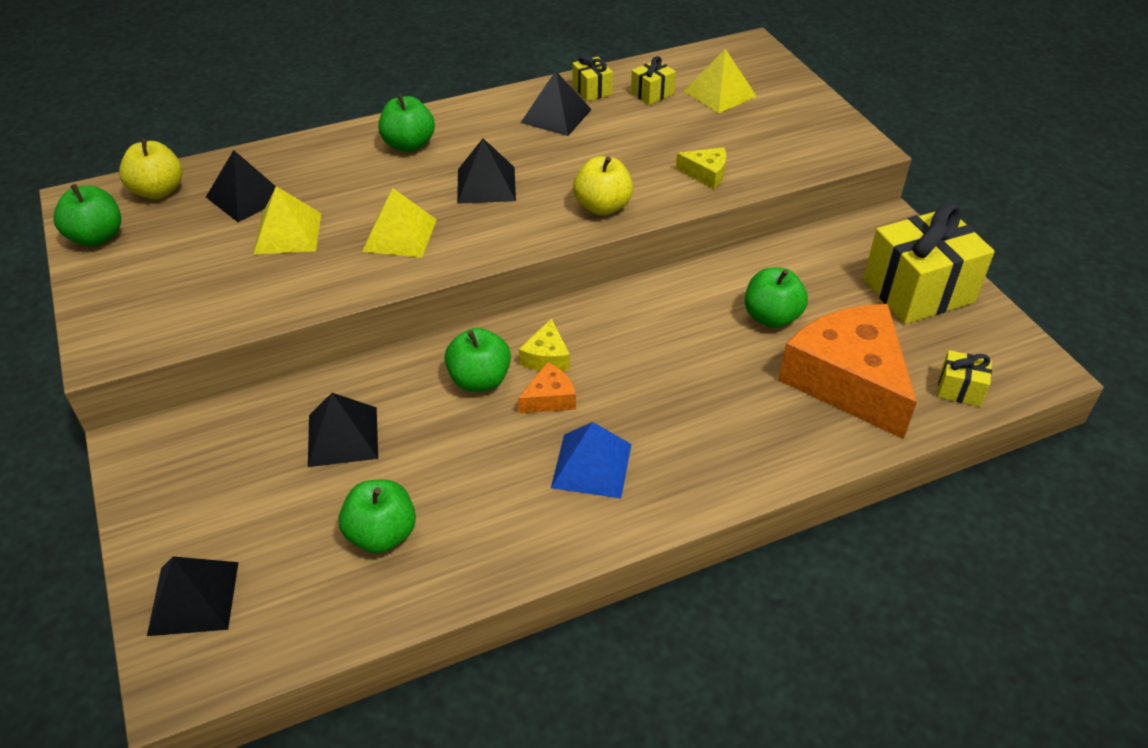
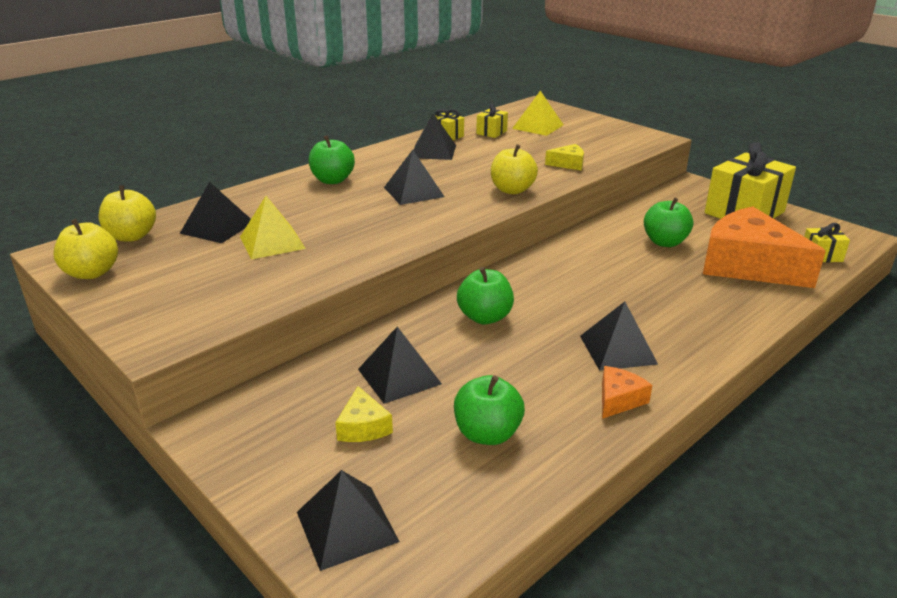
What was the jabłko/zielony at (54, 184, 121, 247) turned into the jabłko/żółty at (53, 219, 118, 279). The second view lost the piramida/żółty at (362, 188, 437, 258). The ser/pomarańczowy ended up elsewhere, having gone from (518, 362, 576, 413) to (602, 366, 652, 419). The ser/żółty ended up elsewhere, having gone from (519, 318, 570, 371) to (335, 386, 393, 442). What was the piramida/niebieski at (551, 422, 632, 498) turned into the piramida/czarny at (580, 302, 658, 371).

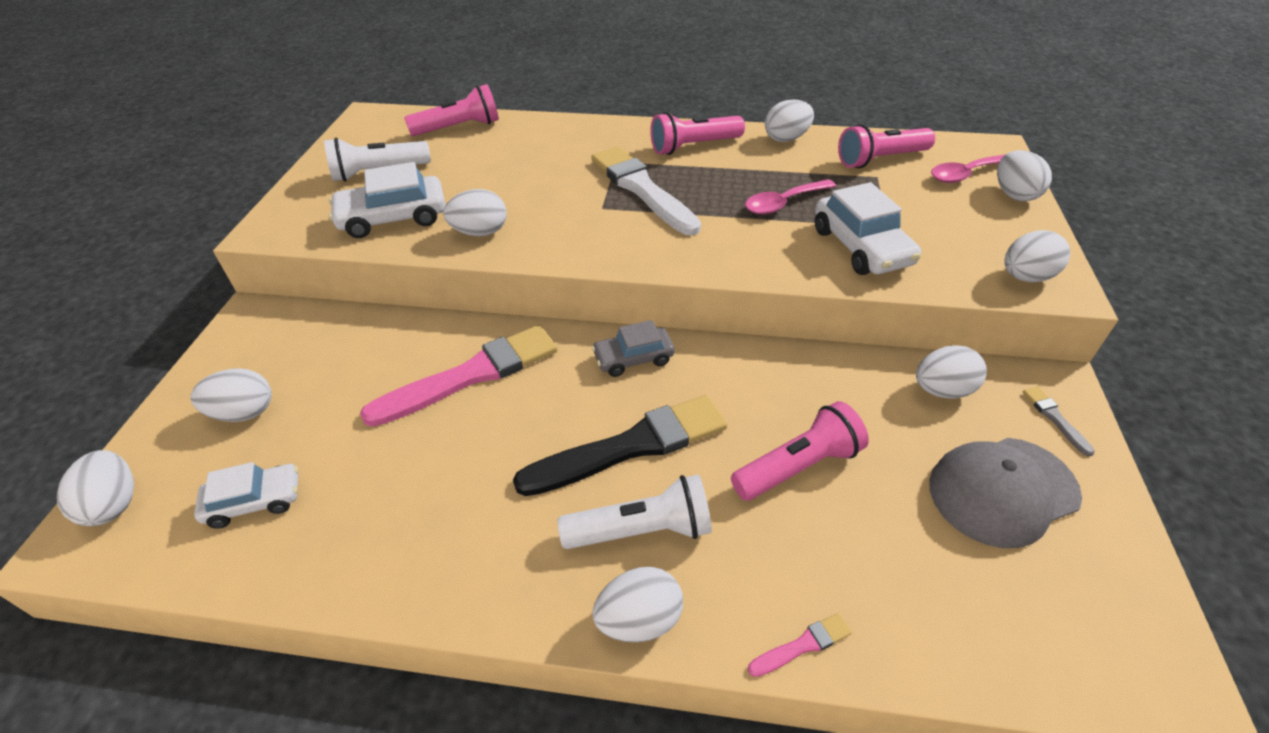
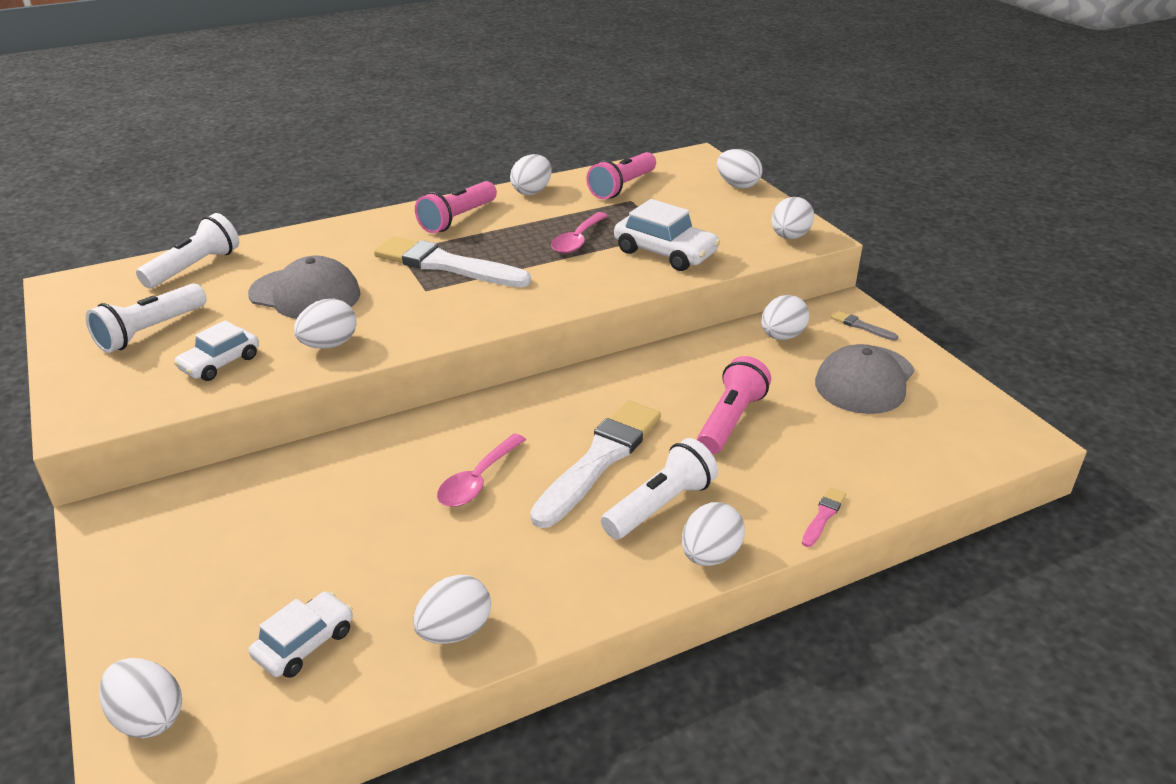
The jajko/biały ended up elsewhere, having gone from (190, 368, 272, 422) to (413, 575, 491, 644). The size of the samochód/biały at (329, 162, 445, 238) changed by a factor of 0.65. The second view lost the pędzel/różowy at (360, 325, 557, 427). What was the latarka/różowy at (404, 84, 499, 136) turned into the latarka/biały at (136, 213, 239, 288). What was the pędzel/czarny at (513, 395, 727, 496) turned into the pędzel/biały at (530, 401, 661, 528). The second view lost the samochód/szary at (592, 320, 675, 377). The łyżka/różowy ended up elsewhere, having gone from (931, 154, 1006, 183) to (437, 434, 526, 507). The second view gained the czapka/szary at (248, 256, 361, 319).

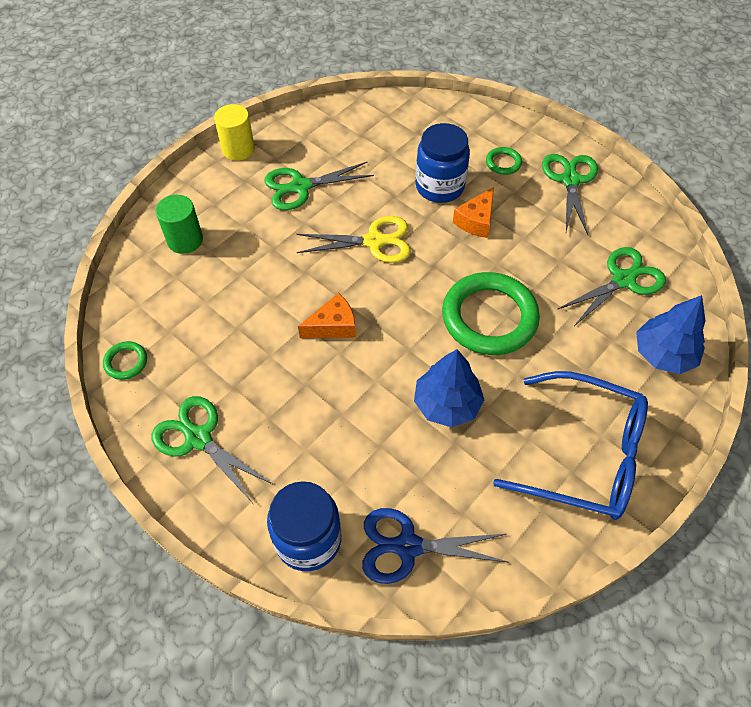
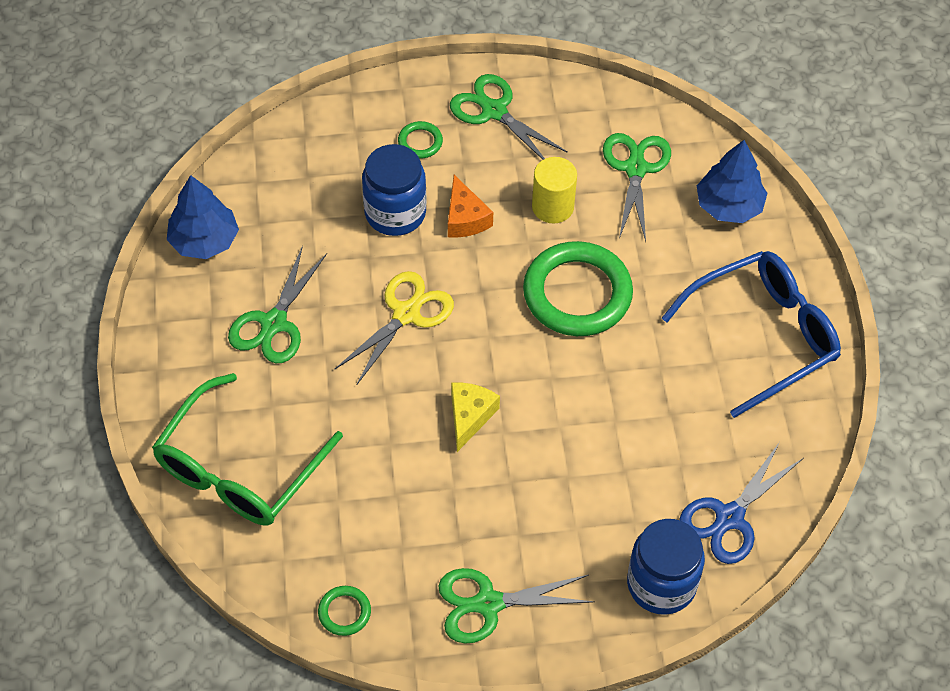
Where the walec/zielony stood at (156, 195, 203, 254), the okulary/zielony came to stand at (152, 373, 343, 526). The walec/żółty ended up elsewhere, having gone from (214, 104, 255, 161) to (532, 157, 577, 223). What was the ser/pomarańczowy at (298, 293, 356, 338) turned into the ser/żółty at (451, 383, 500, 452). The drzewko/niebieski ended up elsewhere, having gone from (414, 349, 484, 428) to (167, 175, 239, 259).

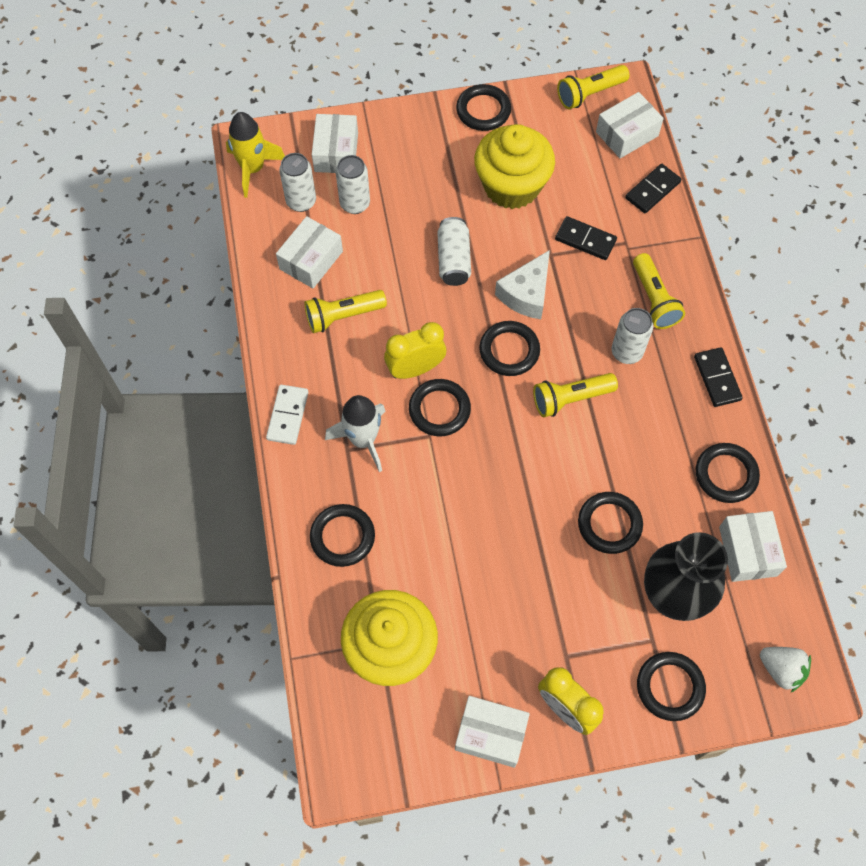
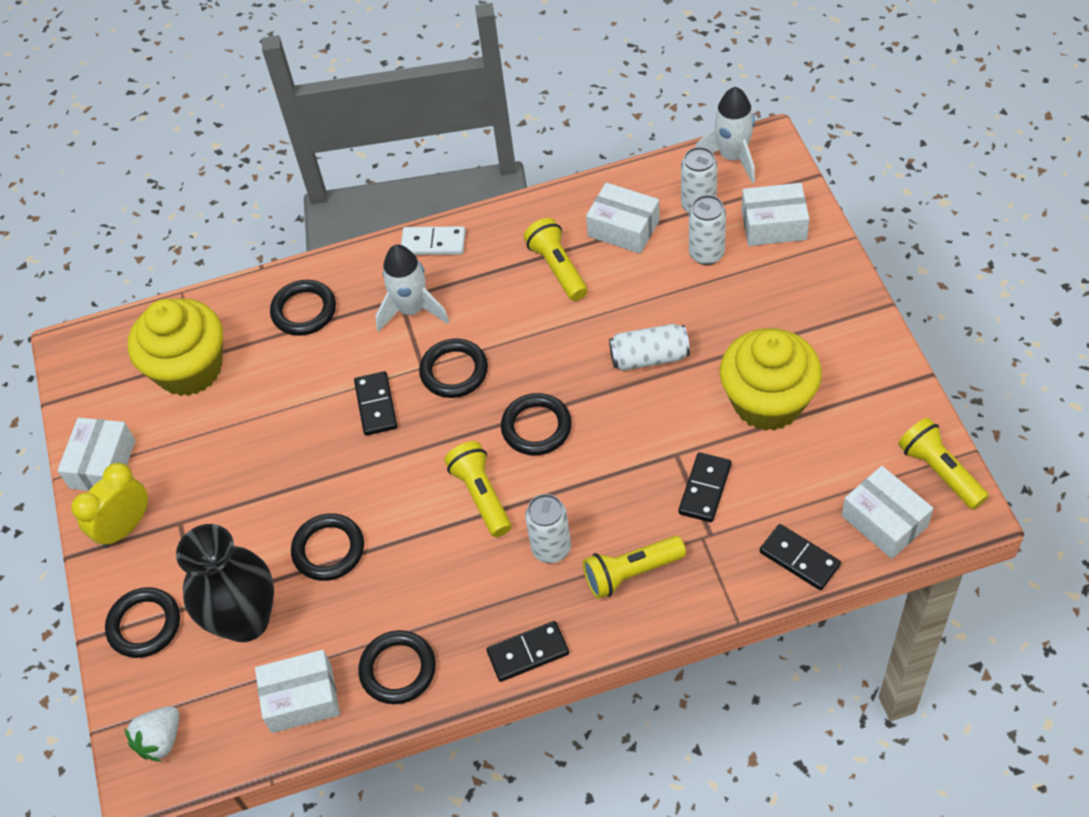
What was the rakieta/żółty at (226, 112, 285, 198) turned into the rakieta/biały at (696, 87, 755, 183). The second view lost the budzik/żółty at (384, 322, 446, 379). The second view lost the pierścień/czarny at (456, 84, 511, 131). The second view lost the ser/biały at (495, 250, 550, 319). The second view gained the kostka domina/czarny at (354, 371, 397, 436).

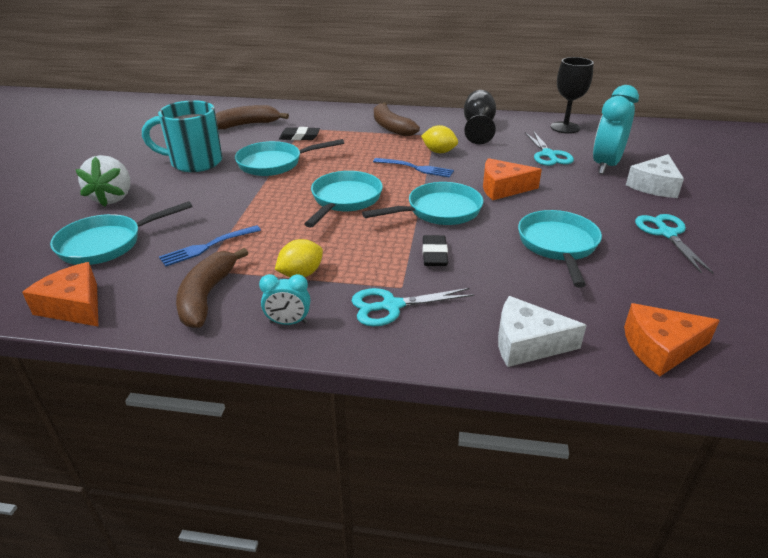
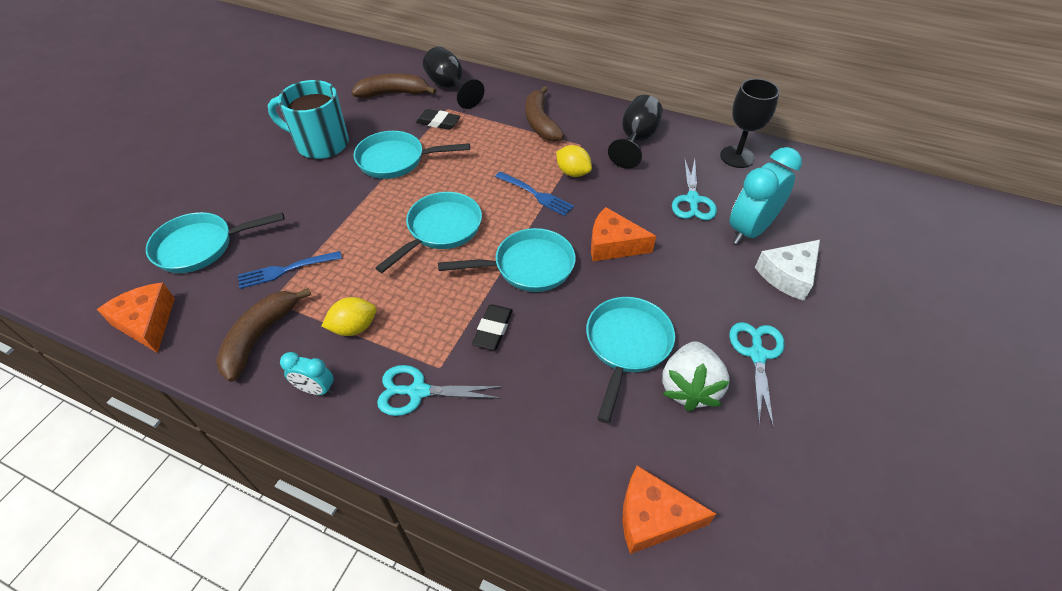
The truskawka/biały ended up elsewhere, having gone from (76, 155, 130, 207) to (662, 341, 729, 411). The second view lost the ser/biały at (498, 296, 587, 367). The second view gained the kielich/czarny at (423, 47, 484, 109).

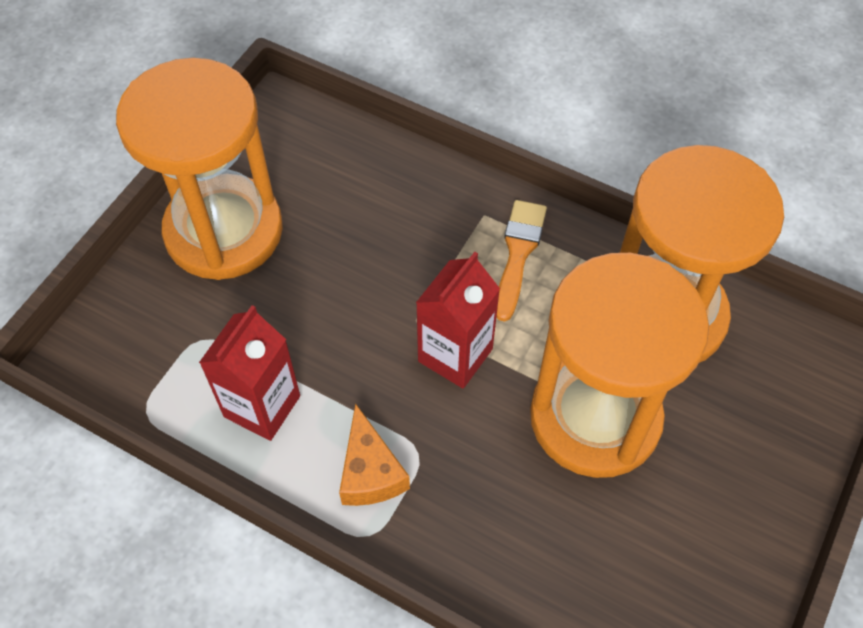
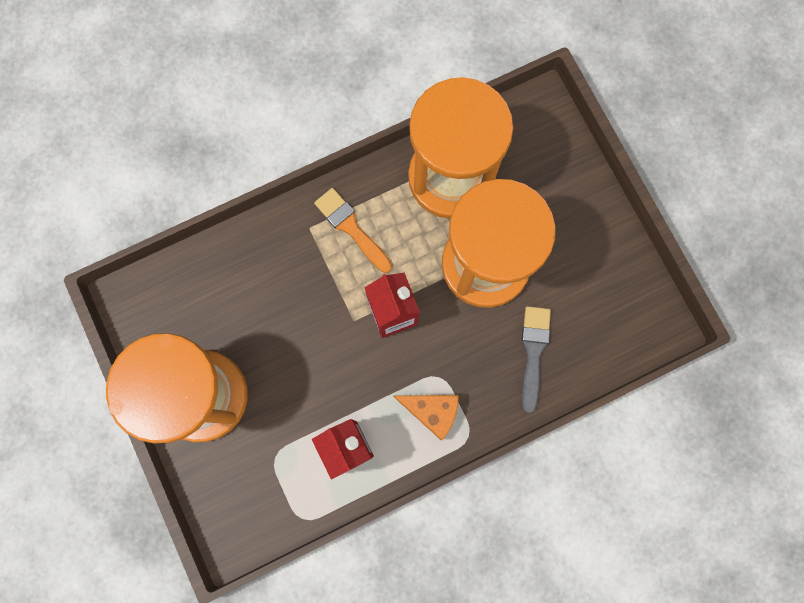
The second view gained the pędzel/szary at (522, 306, 551, 413).

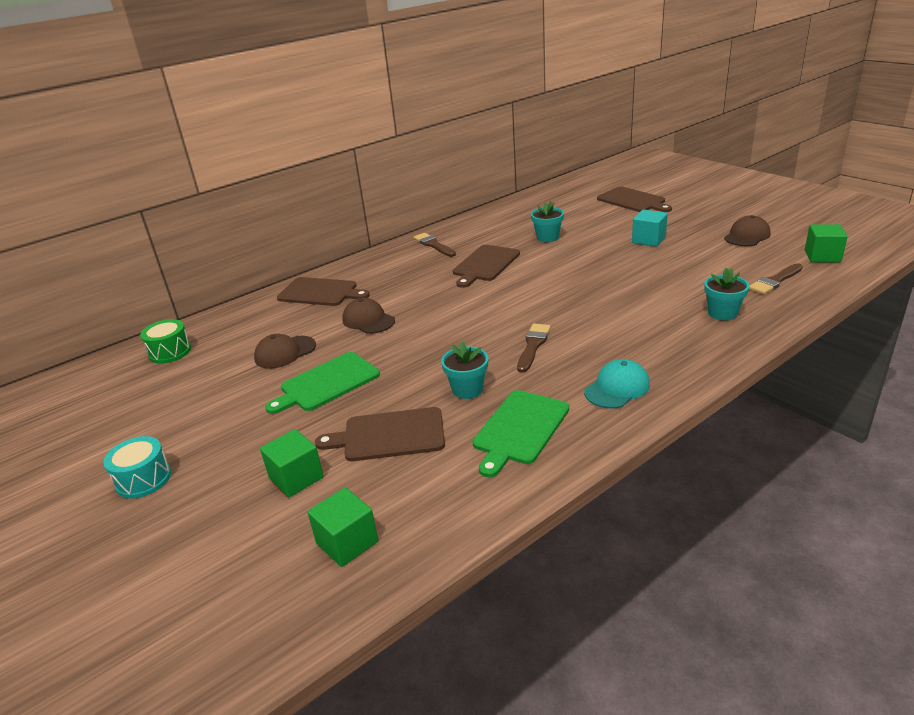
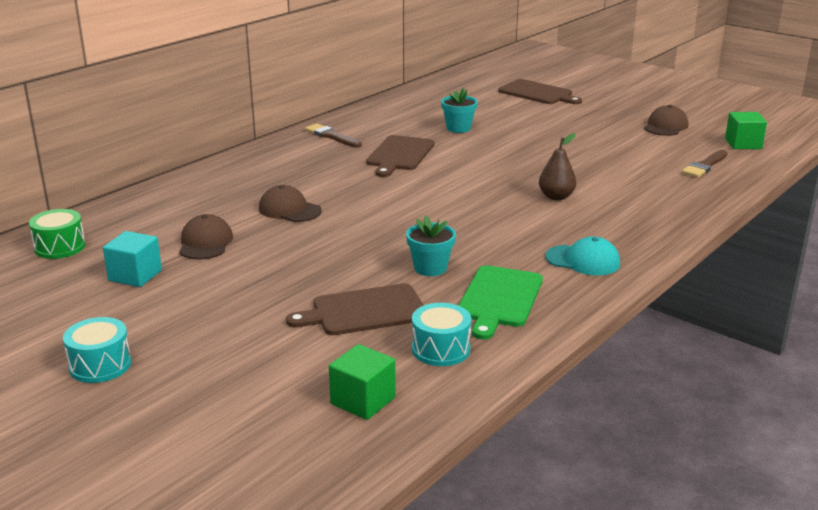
The czapka/brązowy at (254, 334, 316, 369) ended up facing another way, 135 degrees clockwise from before. The second view lost the sześcian/zielony at (260, 429, 324, 497). The second view lost the deska do krojenia/zielony at (265, 352, 380, 414). The second view lost the deska do krojenia/brązowy at (277, 277, 369, 306). The second view lost the pędzel/brązowy at (517, 323, 551, 373). The czapka/turkusowy at (584, 359, 650, 409) ended up facing another way, 75 degrees clockwise from before. The sześcian/turkusowy ended up elsewhere, having gone from (632, 209, 668, 247) to (103, 231, 162, 287). The second view lost the doniczka/turkusowy at (704, 268, 750, 320). The second view gained the bęben/turkusowy at (412, 303, 471, 366). The second view gained the gruszka/brązowy at (539, 133, 576, 200).

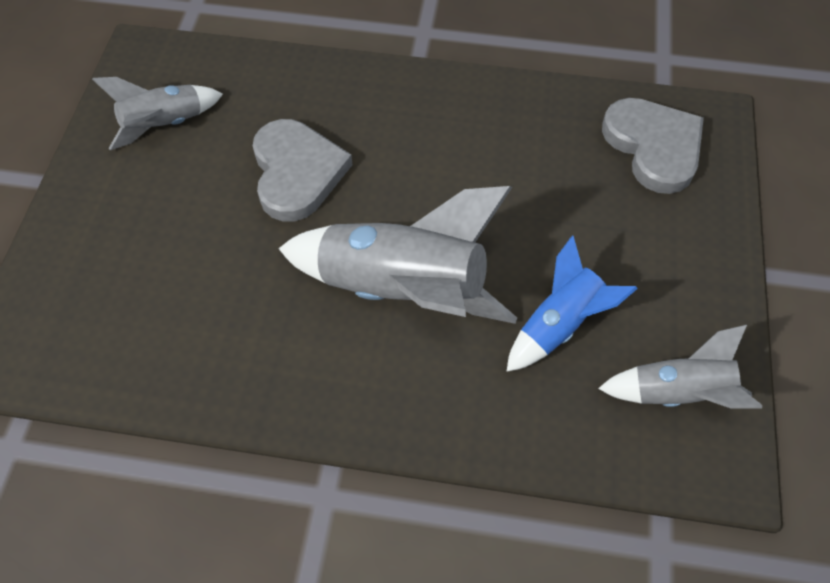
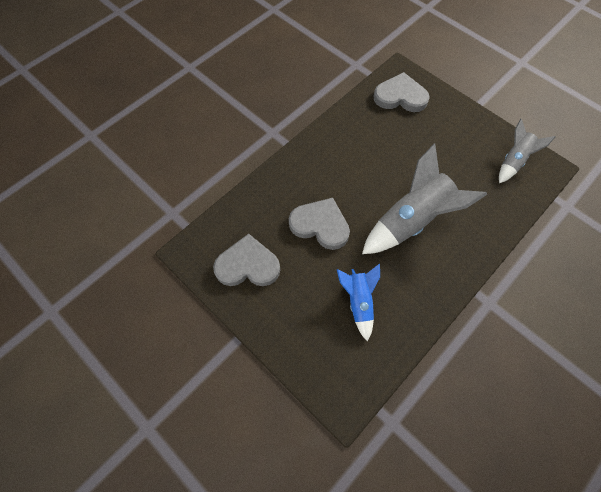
Where the rakieta/szary stood at (92, 77, 223, 150), the serce/szary came to stand at (213, 234, 280, 286). The rakieta/niebieski ended up elsewhere, having gone from (506, 236, 638, 372) to (336, 264, 380, 342).

